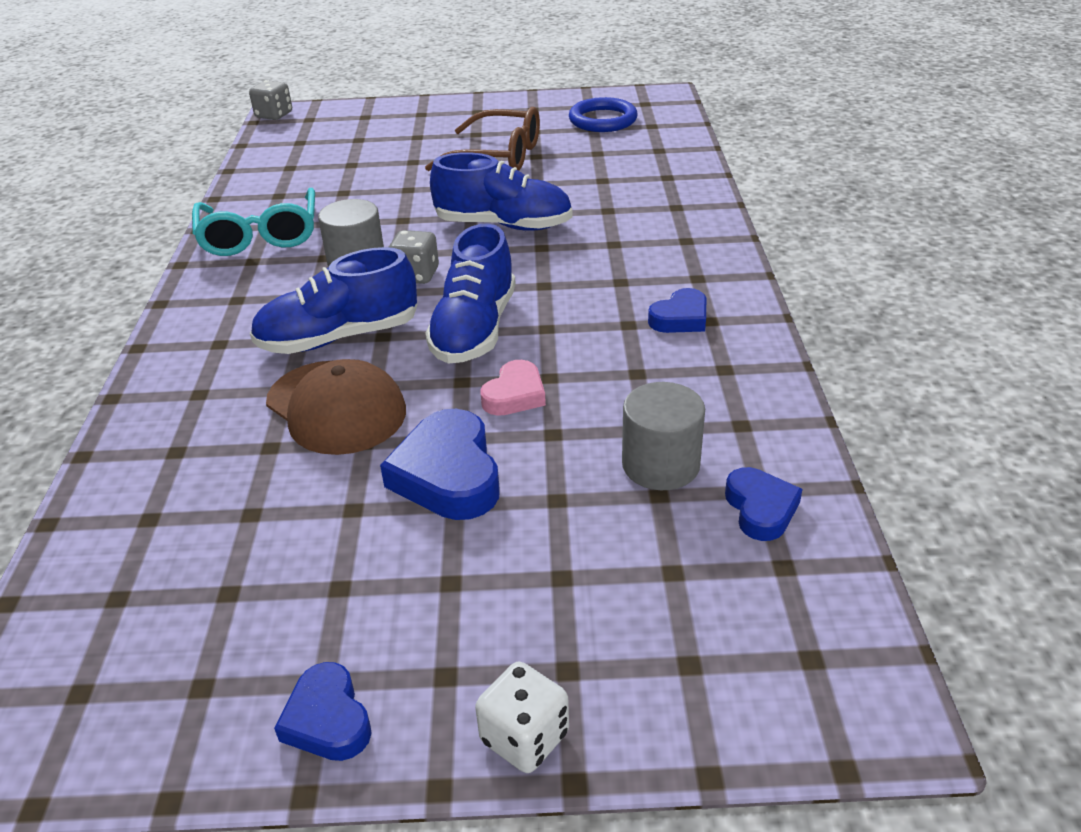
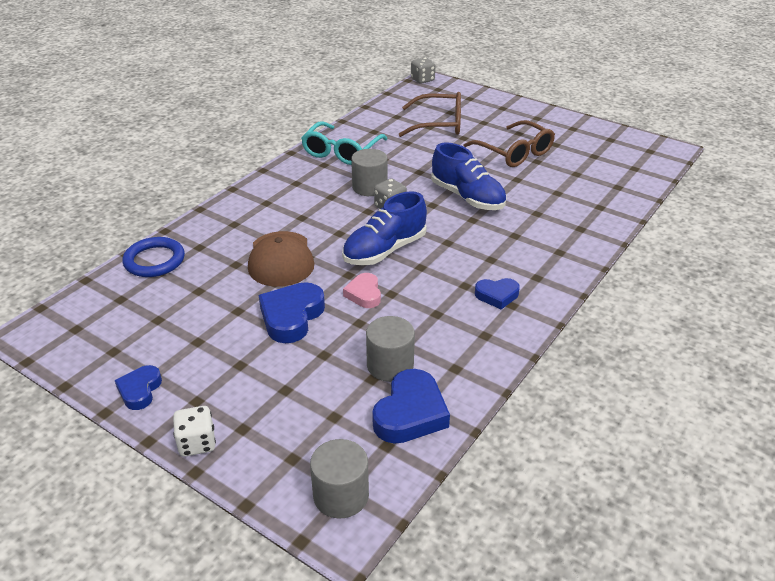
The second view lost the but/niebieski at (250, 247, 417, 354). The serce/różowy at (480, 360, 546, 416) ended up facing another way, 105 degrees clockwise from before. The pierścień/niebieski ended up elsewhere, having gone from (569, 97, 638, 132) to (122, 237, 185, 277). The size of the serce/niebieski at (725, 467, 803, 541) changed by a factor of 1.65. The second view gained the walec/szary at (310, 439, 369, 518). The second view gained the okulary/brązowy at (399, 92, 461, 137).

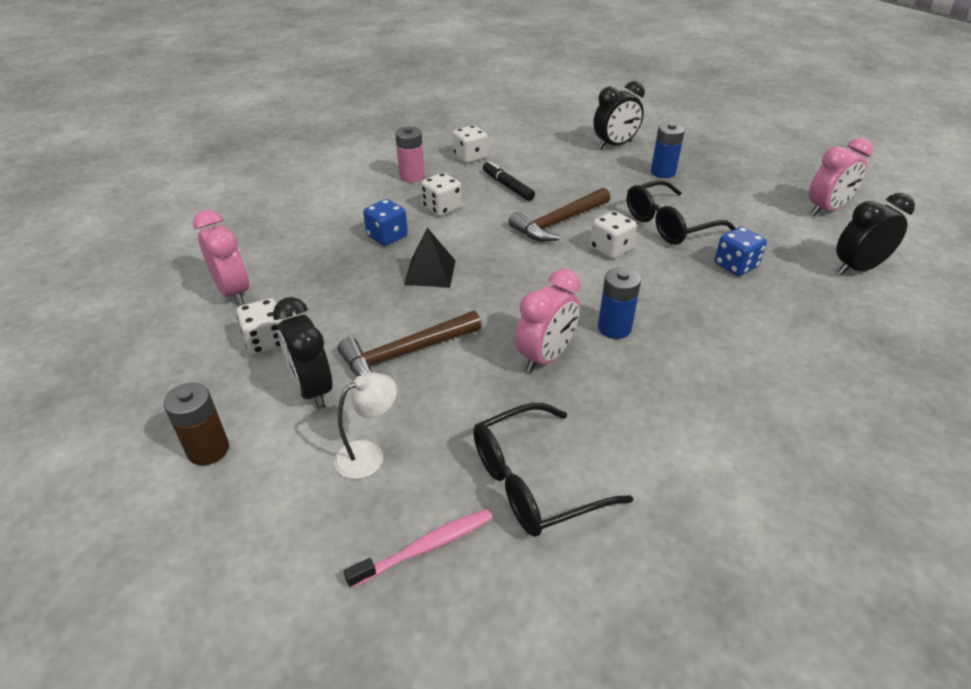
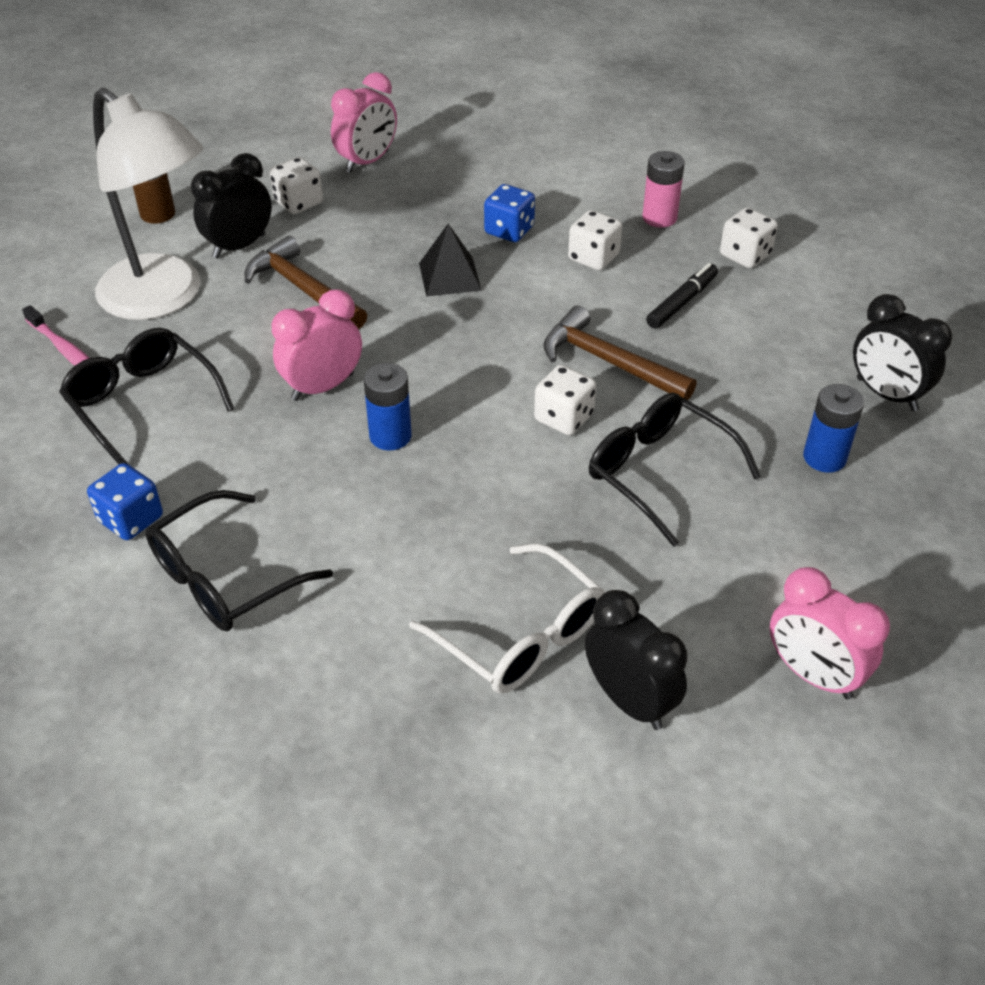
The size of the lampka/biały at (334, 372, 397, 479) changed by a factor of 2.33. The budzik/różowy at (515, 269, 581, 373) ended up facing another way, 120 degrees clockwise from before. The kostka do gry/niebieski ended up elsewhere, having gone from (715, 227, 767, 276) to (87, 463, 163, 540). The second view gained the okulary/czarny at (145, 490, 333, 631). The second view gained the okulary/biały at (409, 543, 605, 694).

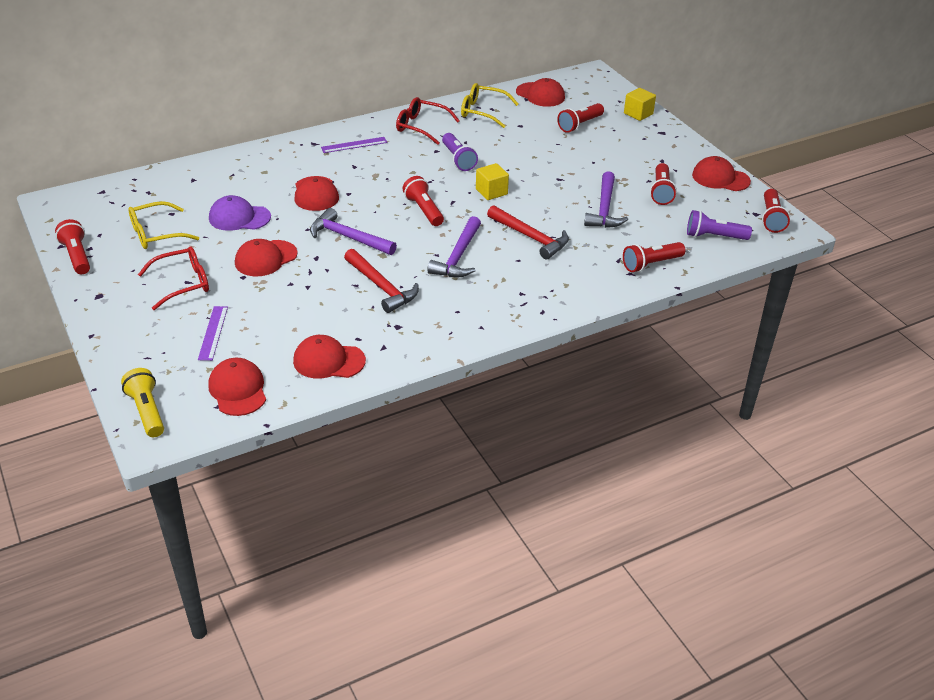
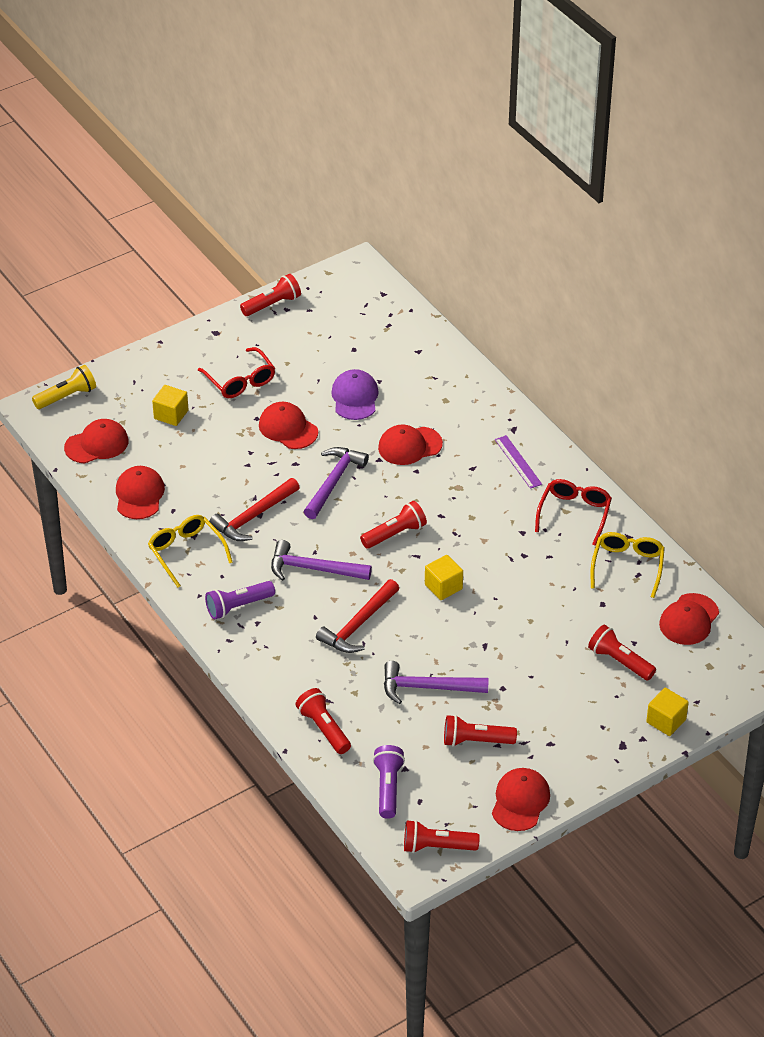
The okulary/żółty ended up elsewhere, having gone from (128, 201, 199, 249) to (148, 515, 233, 588). Where the linijka/fioletowy stood at (198, 306, 228, 361), the sześcian/żółty came to stand at (152, 385, 189, 426). The latarka/fioletowy ended up elsewhere, having gone from (442, 133, 478, 171) to (205, 581, 275, 620).

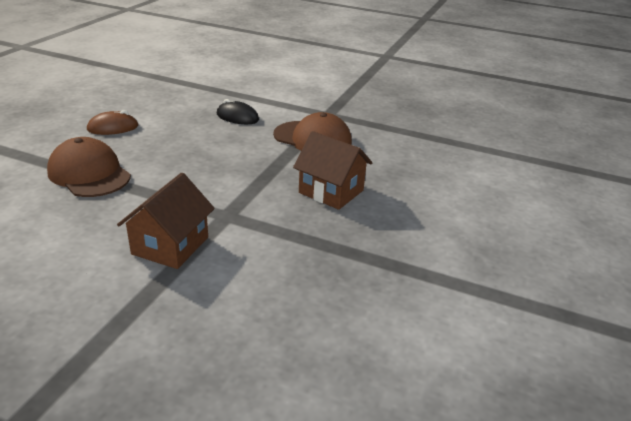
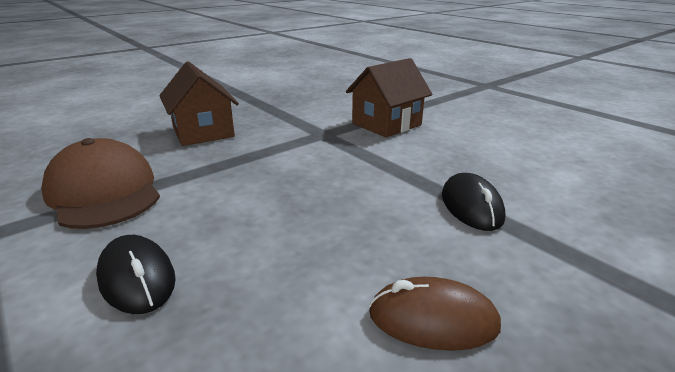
Where the czapka/brązowy stood at (47, 137, 131, 197), the myszka/czarny came to stand at (442, 173, 505, 231).

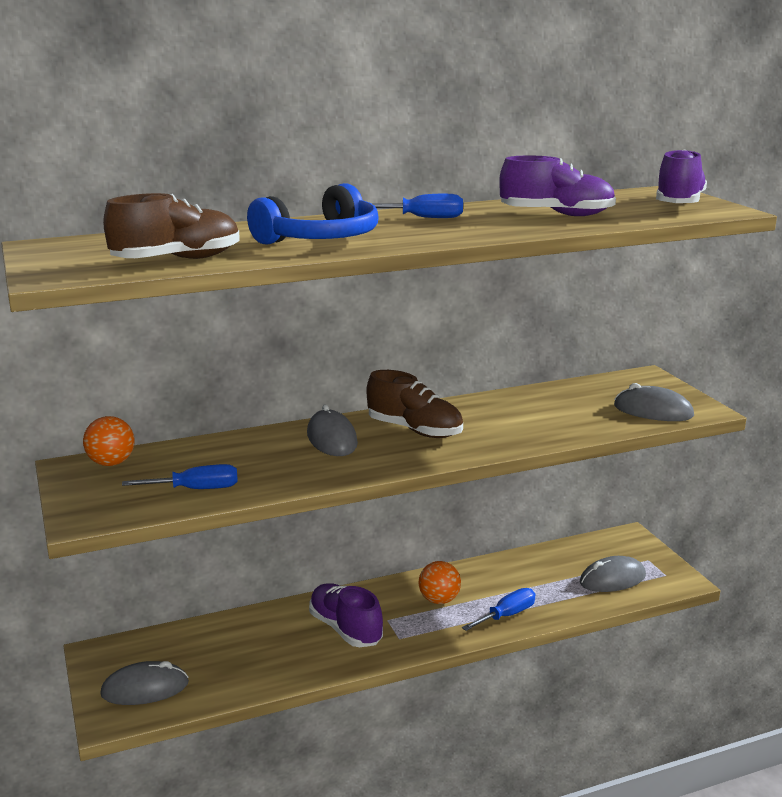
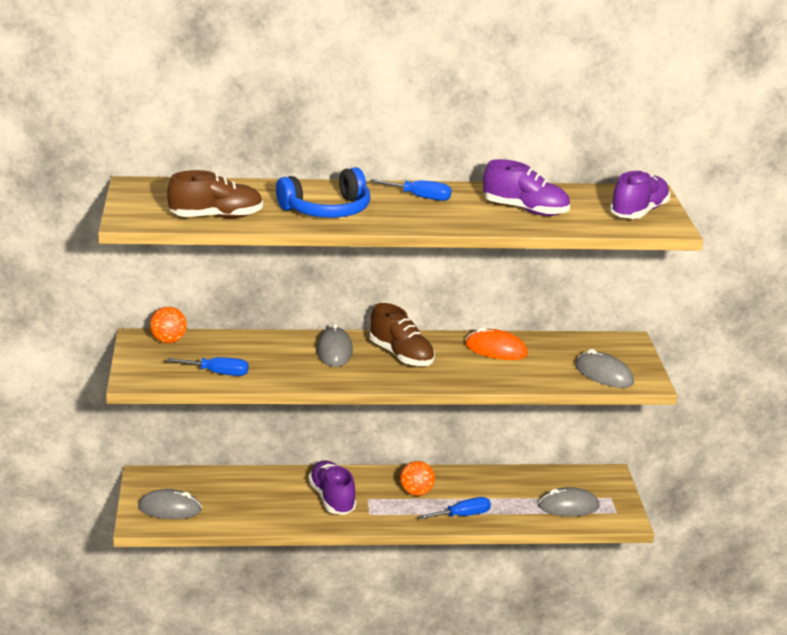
The second view gained the myszka/pomarańczowy at (465, 327, 528, 360).

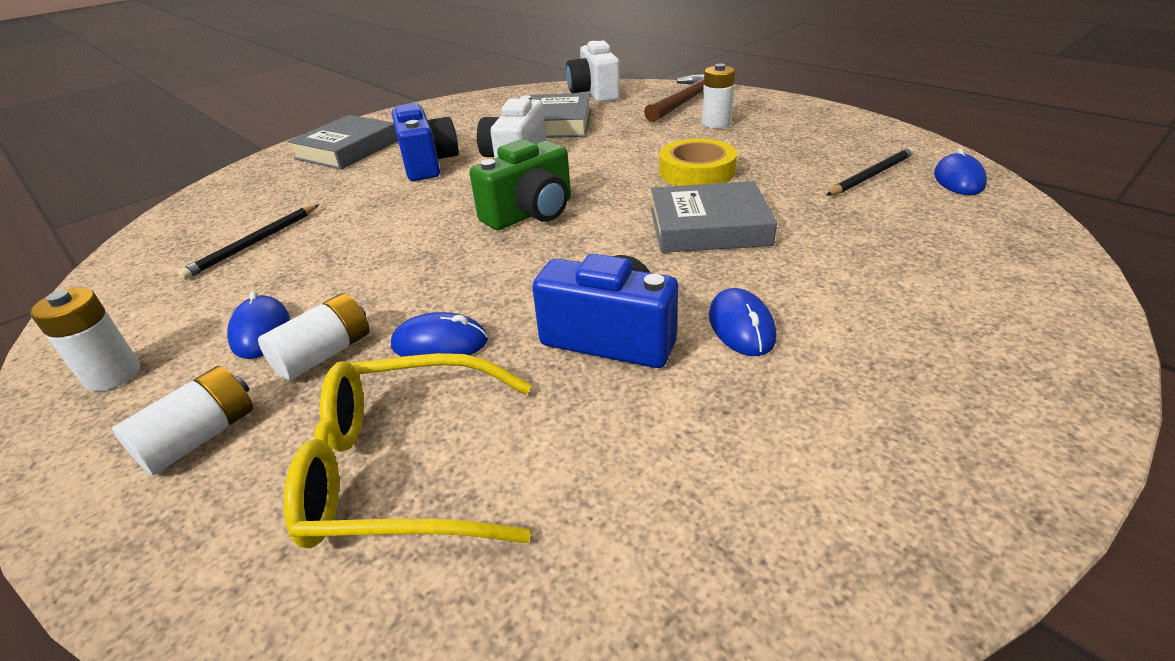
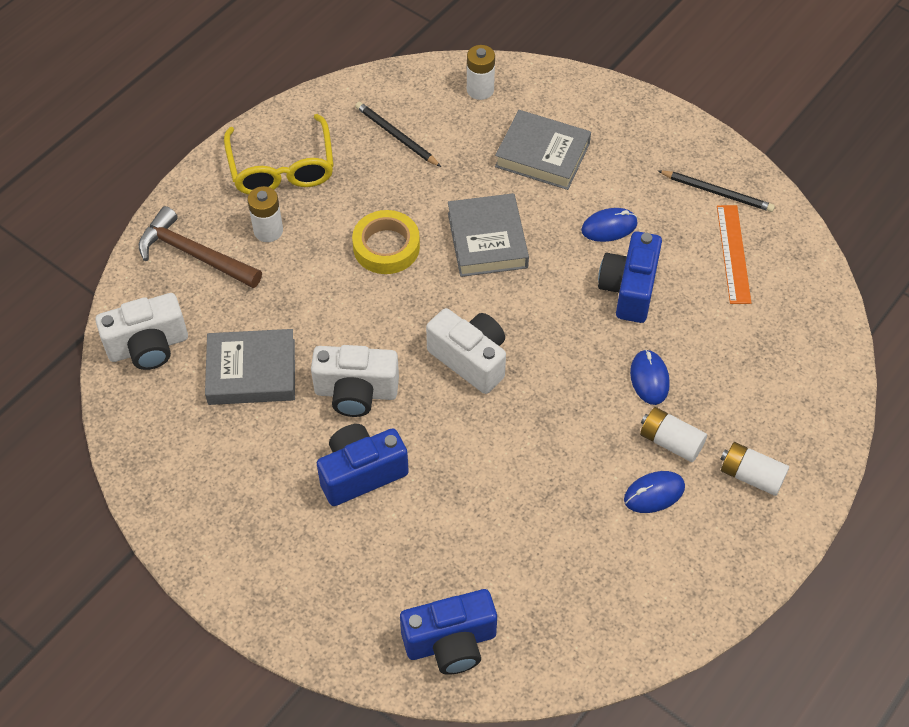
The bateria/biały ended up elsewhere, having gone from (30, 287, 140, 391) to (467, 45, 495, 100). The ołówek/czarny ended up elsewhere, having gone from (178, 204, 319, 280) to (658, 170, 775, 212). The okulary/żółty ended up elsewhere, having gone from (284, 353, 531, 548) to (224, 114, 334, 195). The książka/szary ended up elsewhere, having gone from (288, 115, 398, 170) to (495, 110, 591, 190). What was the aparat fotograficzny/zielony at (470, 139, 571, 230) turned into the aparat fotograficzny/biały at (426, 308, 506, 394). The second view lost the myszka/niebieski at (934, 148, 987, 195). The second view gained the aparat fotograficzny/niebieski at (400, 589, 497, 675). The second view gained the linijka/pomarańczowy at (717, 205, 751, 304).

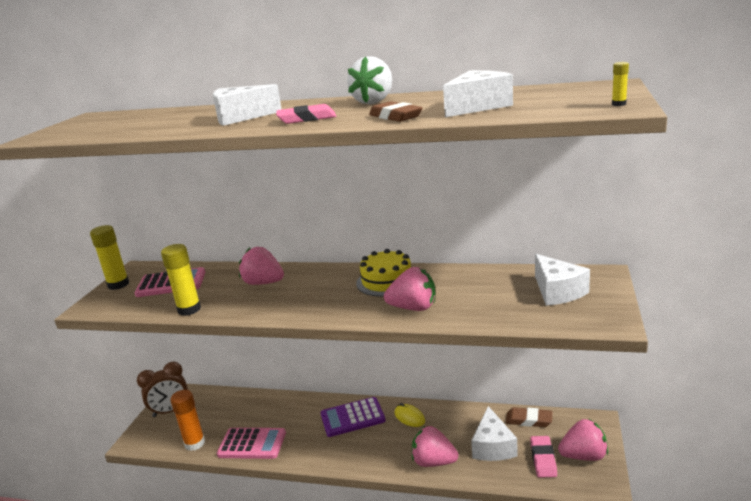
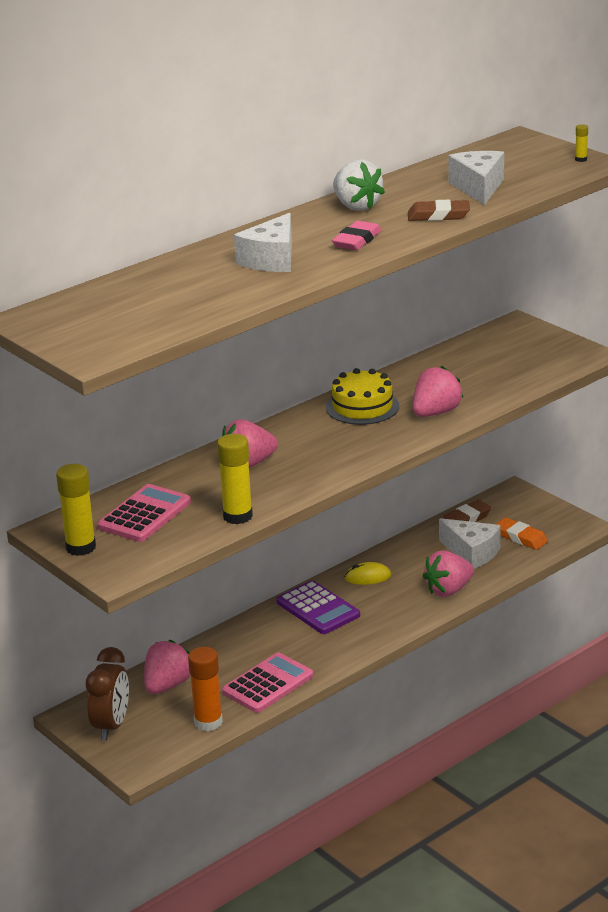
The kalkulator/fioletowy at (321, 397, 386, 437) ended up facing another way, 60 degrees counterclockwise from before. What was the gumka do mazania/różowy at (530, 436, 557, 477) turned into the gumka do mazania/pomarańczowy at (496, 517, 548, 550). The second view lost the ser/biały at (535, 254, 590, 306). The truskawka/różowy ended up elsewhere, having gone from (558, 419, 608, 461) to (144, 640, 191, 694).

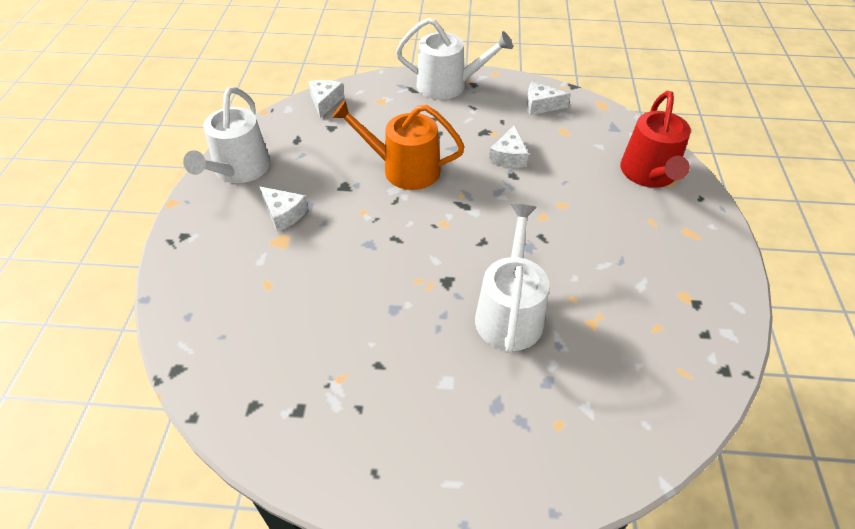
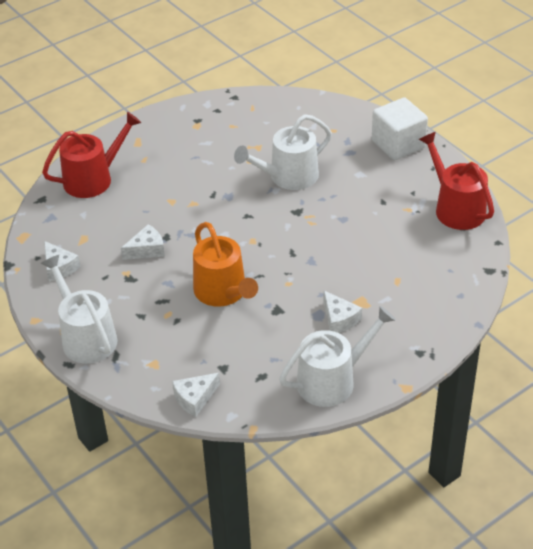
The ser/biały at (259, 186, 308, 232) ended up facing another way, 150 degrees clockwise from before. The second view gained the sześcian/biały at (372, 97, 428, 161). The second view gained the konewka/czerwony at (419, 132, 494, 230).

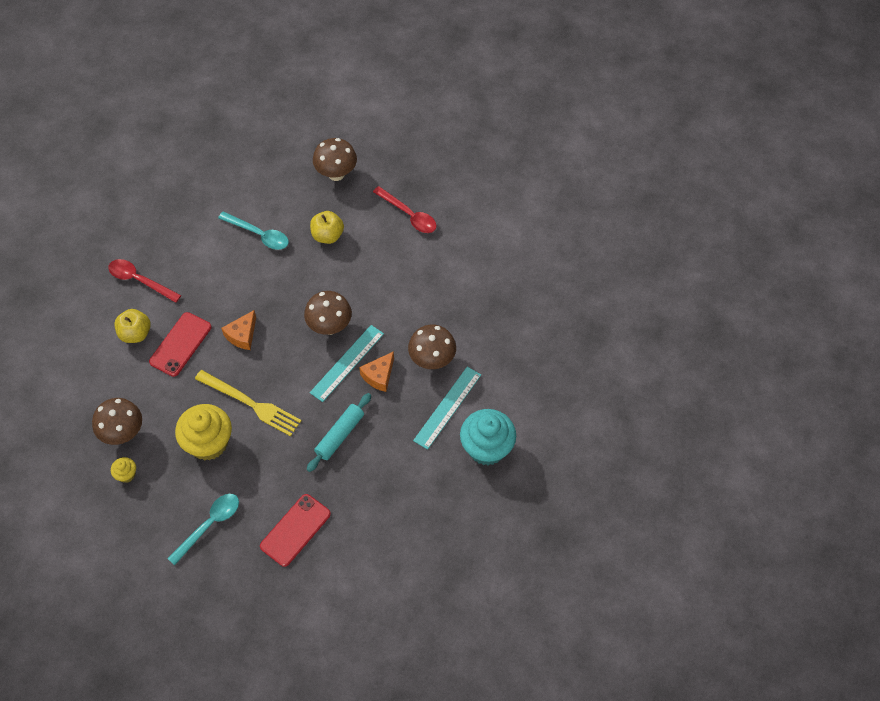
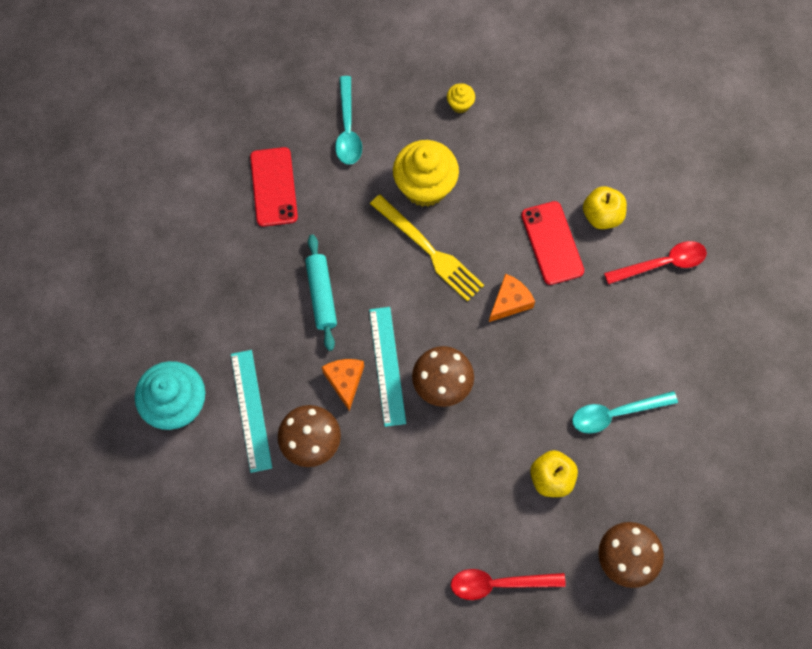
The second view lost the grzyb/brązowy at (92, 398, 142, 445). The widelec/żółty at (195, 370, 301, 436) ended up facing another way, 120 degrees counterclockwise from before. The ser/pomarańczowy at (221, 310, 256, 350) ended up facing another way, 60 degrees clockwise from before.

